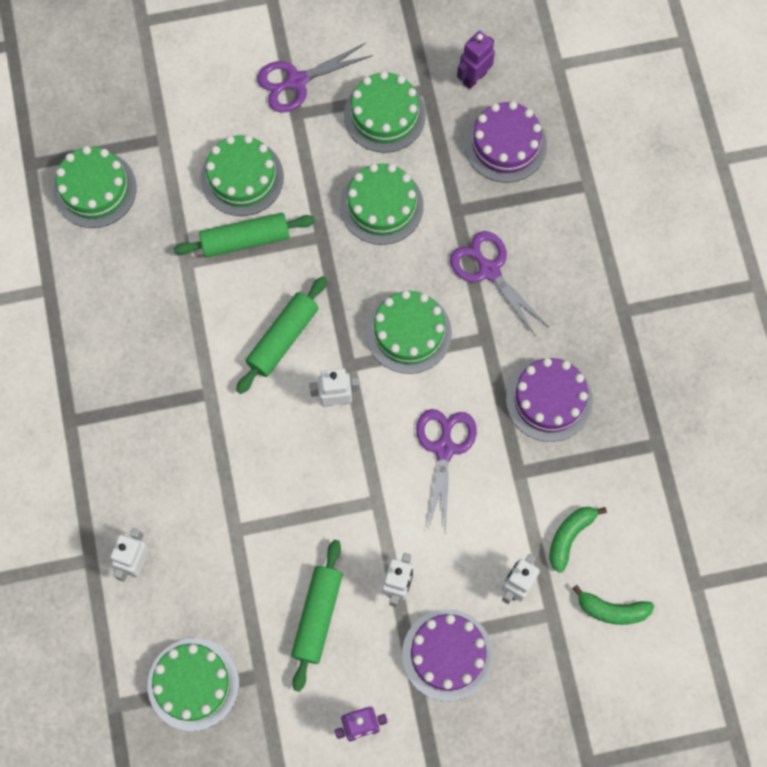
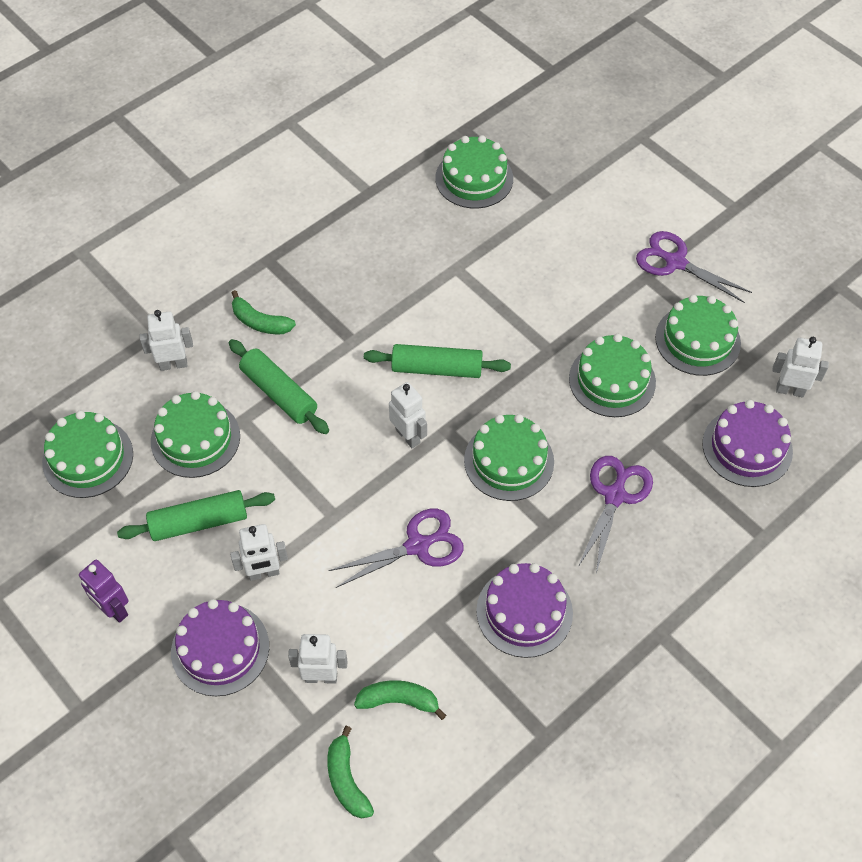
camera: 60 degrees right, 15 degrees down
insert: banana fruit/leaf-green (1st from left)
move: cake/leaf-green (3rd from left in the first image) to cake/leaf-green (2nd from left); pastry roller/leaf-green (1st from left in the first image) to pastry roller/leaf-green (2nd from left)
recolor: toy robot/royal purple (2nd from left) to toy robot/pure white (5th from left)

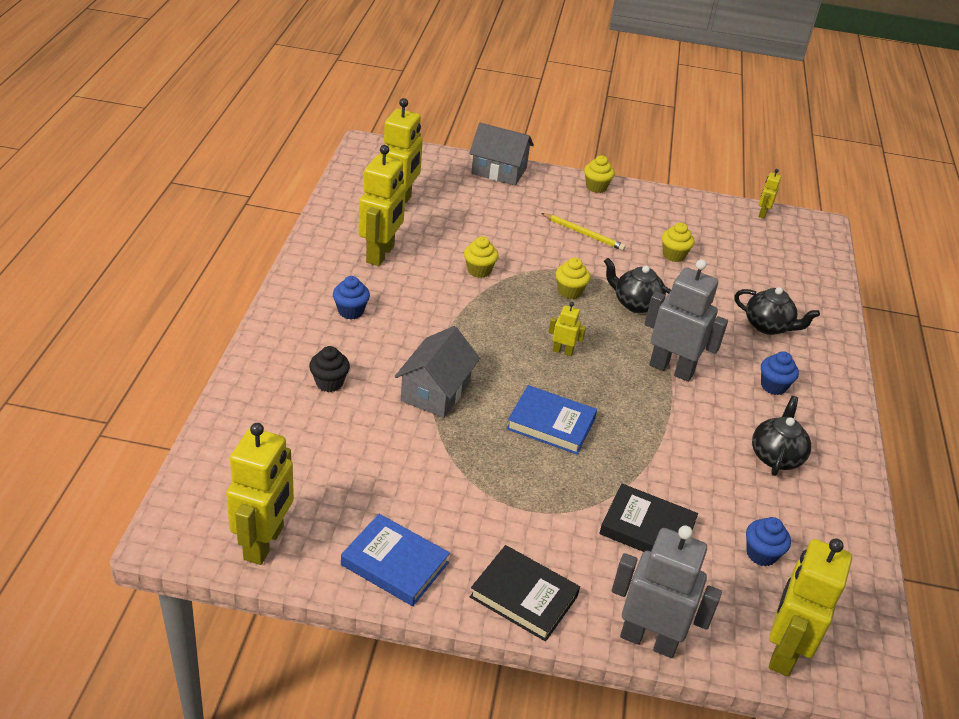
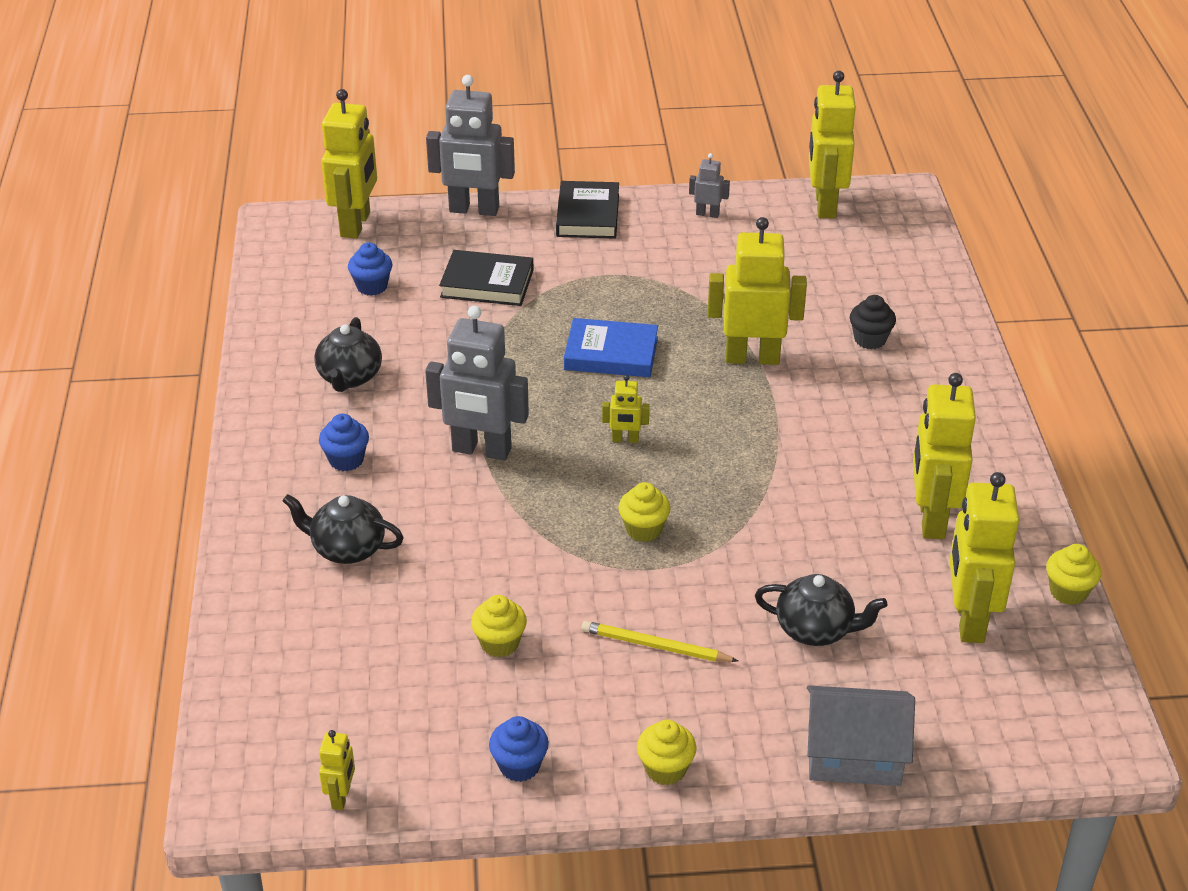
camera: 170 degrees right, 0 degrees up
move: fairy cake/bright yellow (1st from left in the first image) to fairy cake/bright yellow (4th from left); teapot/jet-black (1st from left in the first image) to teapot/jet-black (3rd from left); fairy cake/cobalt (1st from left in the first image) to fairy cake/cobalt (3rd from left)
replace: cottage/gray (1st from left) to toy robot/bright yellow (4th from left); hardback/cobalt (1st from left) to toy robot/gray (3rd from left)
rotate: hardback/jet-black (1st from left in the first image) 75 degrees clockwise

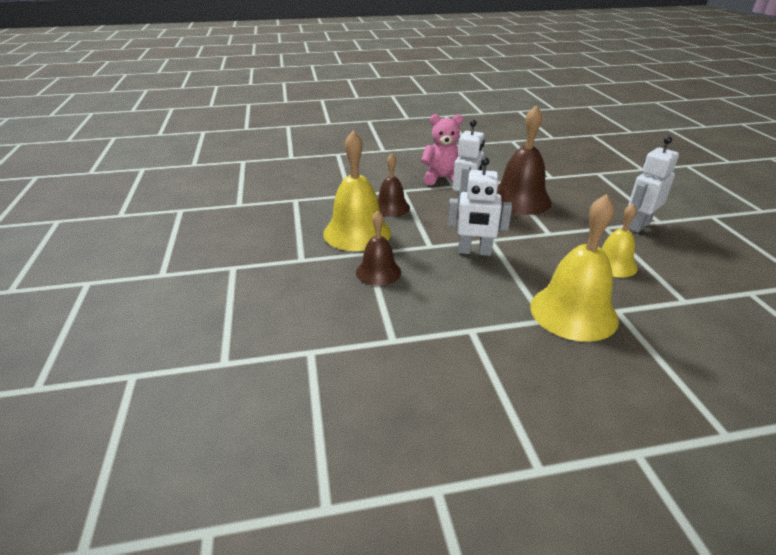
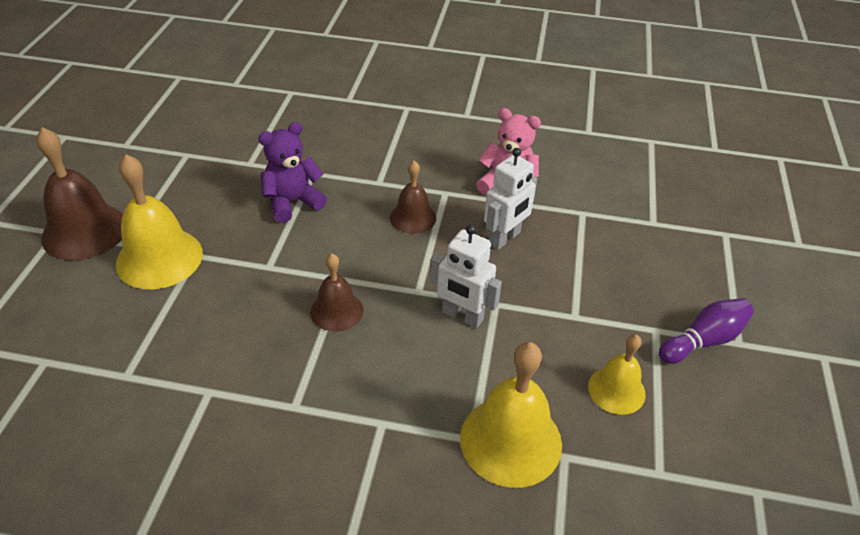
camera: 20 degrees right, 10 degrees up
insert: stuffed bear/royal purple
move: bell/russet (3rd from left in the first image) to bell/russet (1st from left); bell/bright yellow (1st from left)
replace: toy robot/pure white (3rd from left) to bowling pin/royal purple

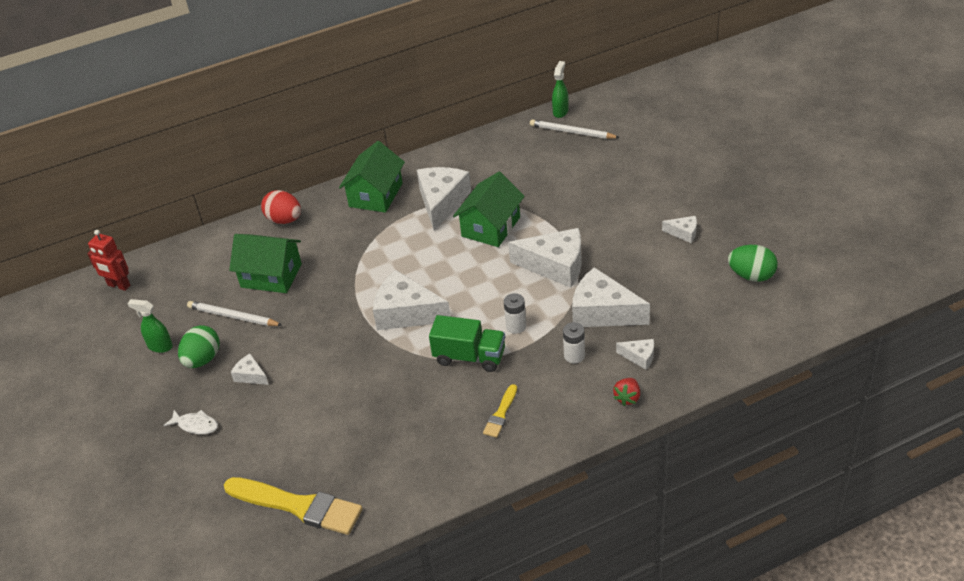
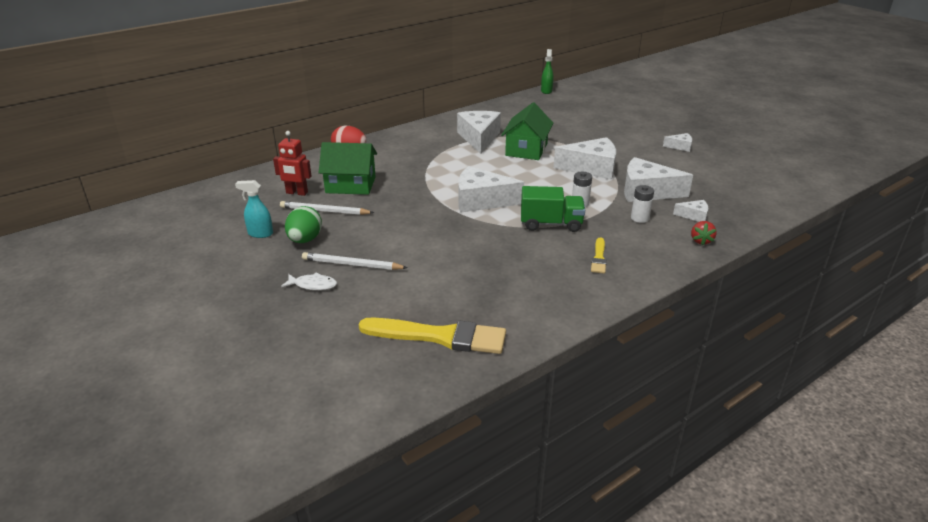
camera: 15 degrees left, 10 degrees down
delete: cottage/leaf-green (2nd from left); toy egg/leaf-green (2nd from left); cheese wedge/pure white (1st from left)
move: lead pencil/pure white (2nd from left); toy robot/red
recolor: spray cleaner/leaf-green (1st from left) to spray cleaner/teal

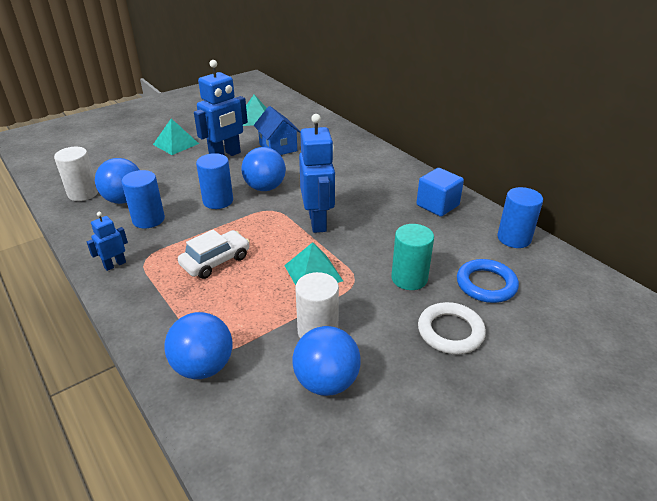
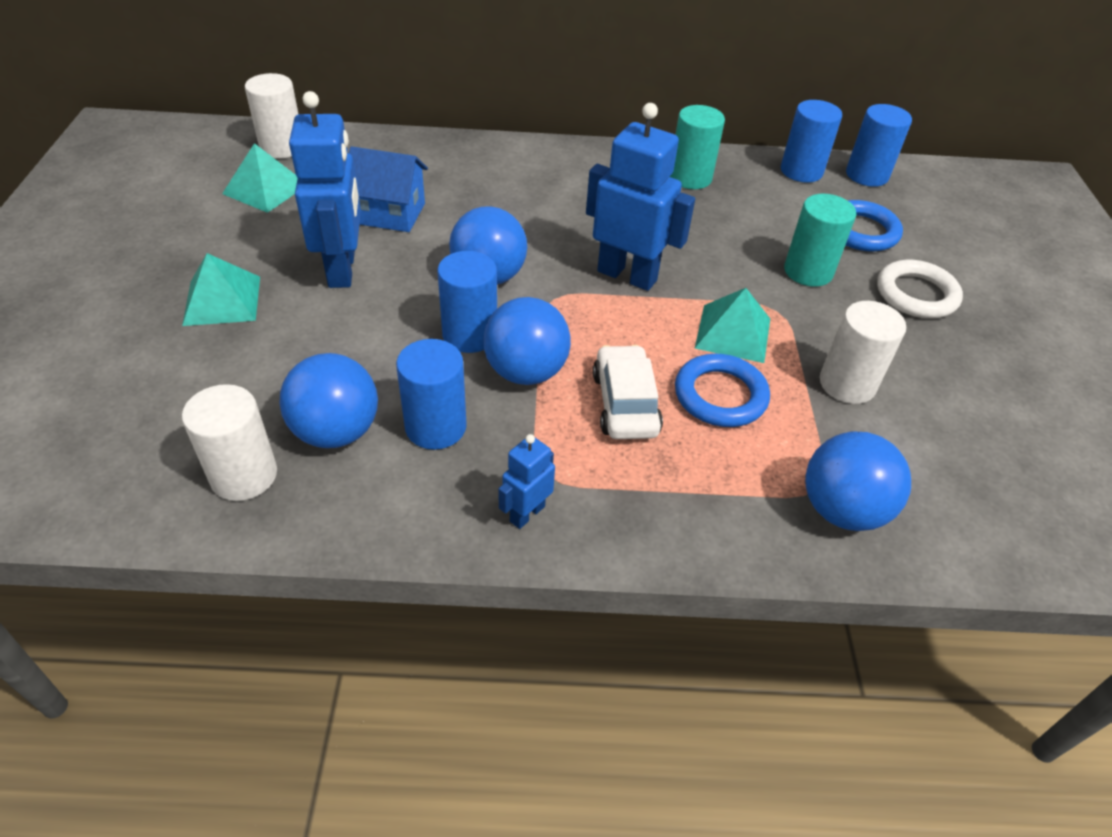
camera: 55 degrees left, 10 degrees up
insert: cylinder shape/pure white (2nd from left); cylinder shape/cobalt (4th from left); torus/cobalt (1st from left)
move: play ball/cobalt (4th from left in the first image) to play ball/cobalt (3rd from left)
replace: block/cobalt to cylinder shape/teal (1st from left)
rotate: toy robot/cobalt (1st from left in the first image) 45 degrees clockwise

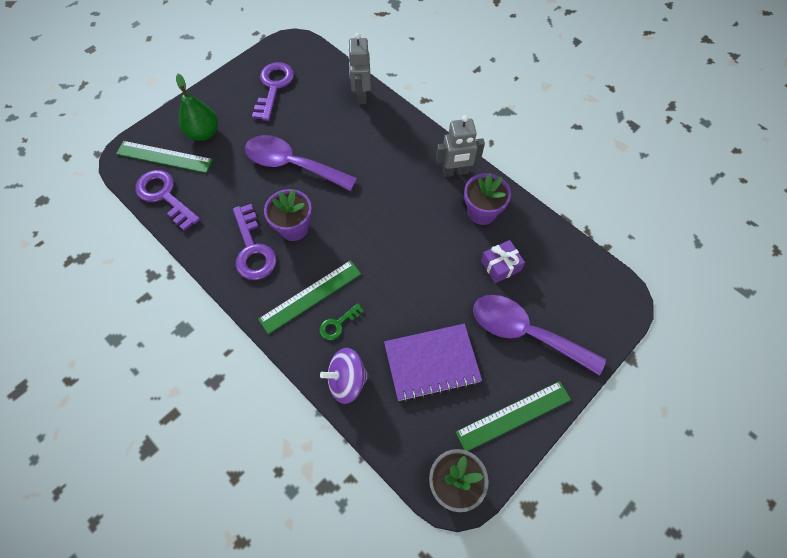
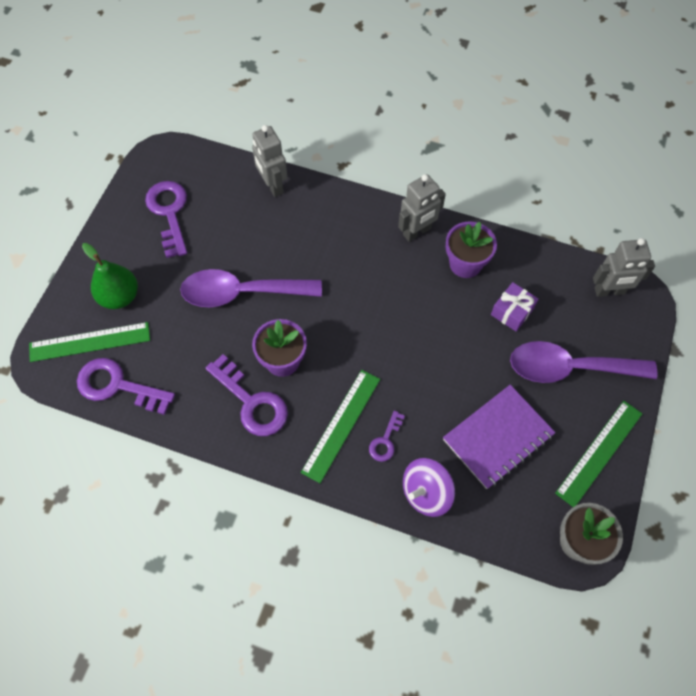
camera: 25 degrees left, 0 degrees up
insert: toy robot/gray (3rd from left)
recolor: door key/leaf-green to door key/royal purple (4th from left)

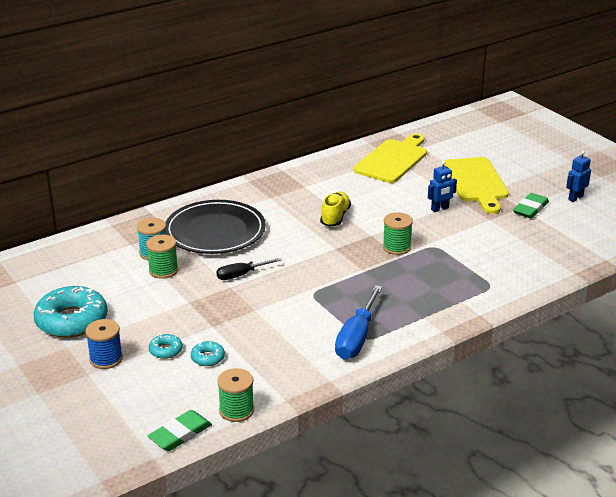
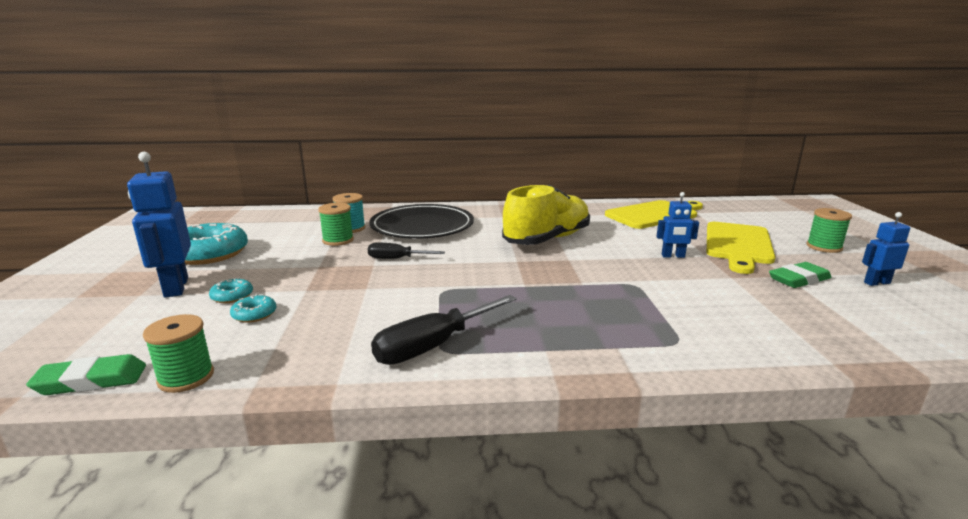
camera: 30 degrees right, 10 degrees down
move: reel of thread/leaf-green (3rd from left)
replace: reel of thread/cobalt to toy robot/cobalt (1st from left)
recolor: flat screwdriver/cobalt to flat screwdriver/jet-black (2nd from left)
resize: sneaker/bright yellow x1.81

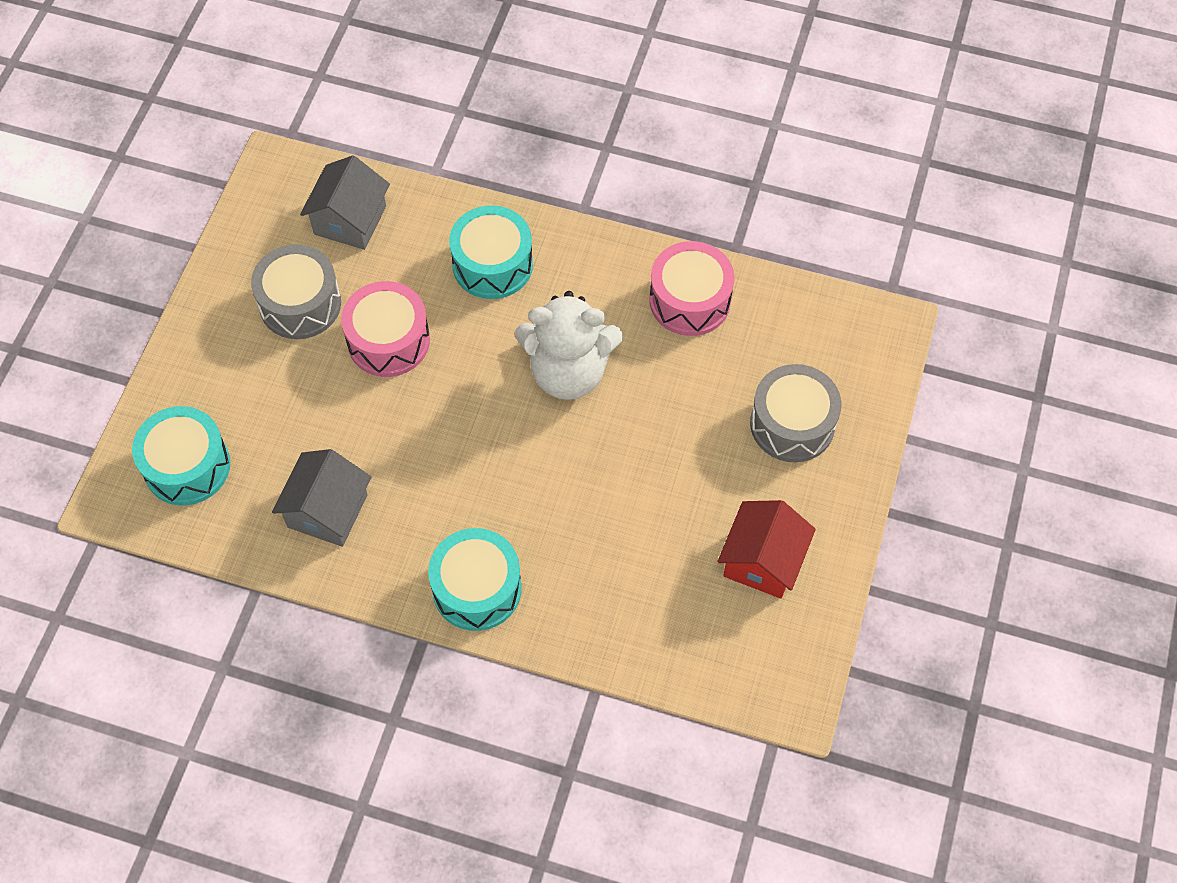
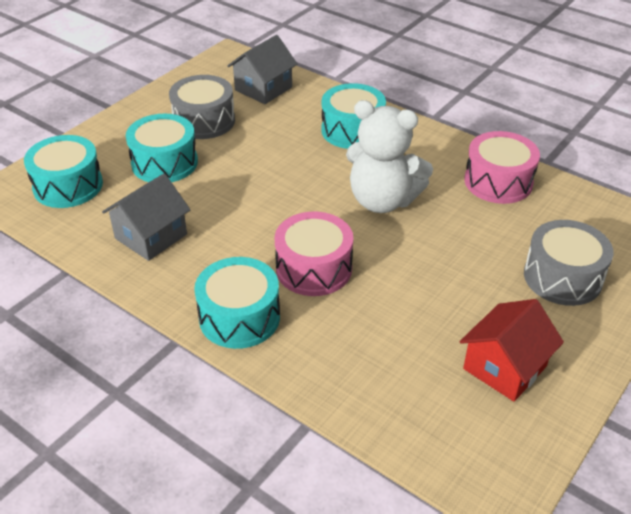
camera: 20 degrees right, 20 degrees down
insert: snare drum/teal (2nd from left)
move: snare drum/pink (1st from left)

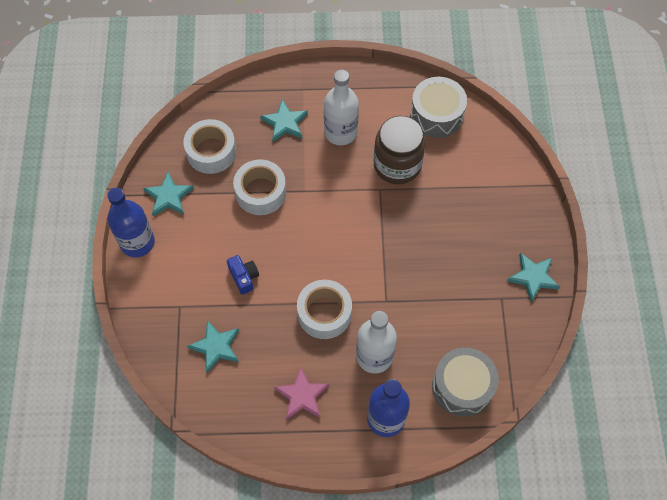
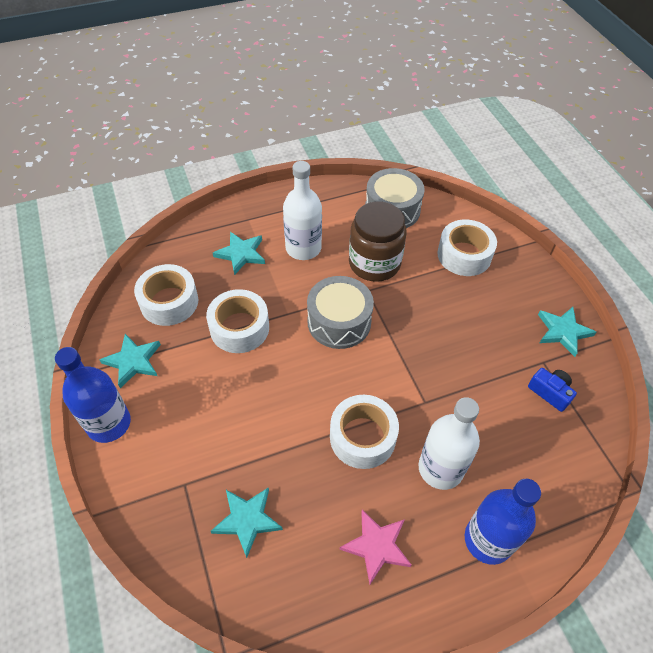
camera: 20 degrees left, 10 degrees down
insert: sticky tape/pure white (4th from left)
move: photo camera/cobalt; snare drum/gray (2nd from left in the first image) to snare drum/gray (1st from left)

